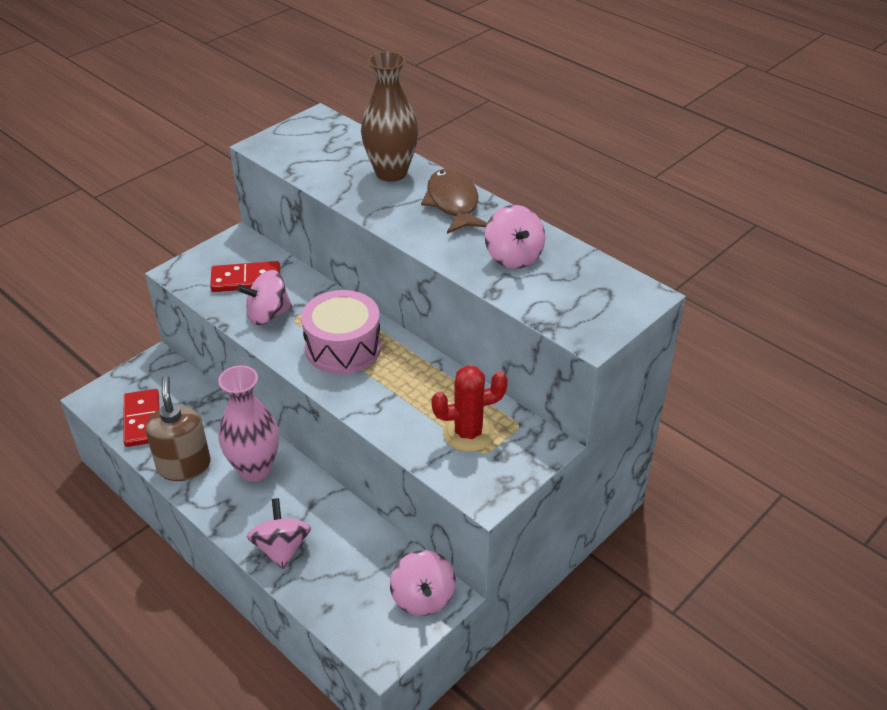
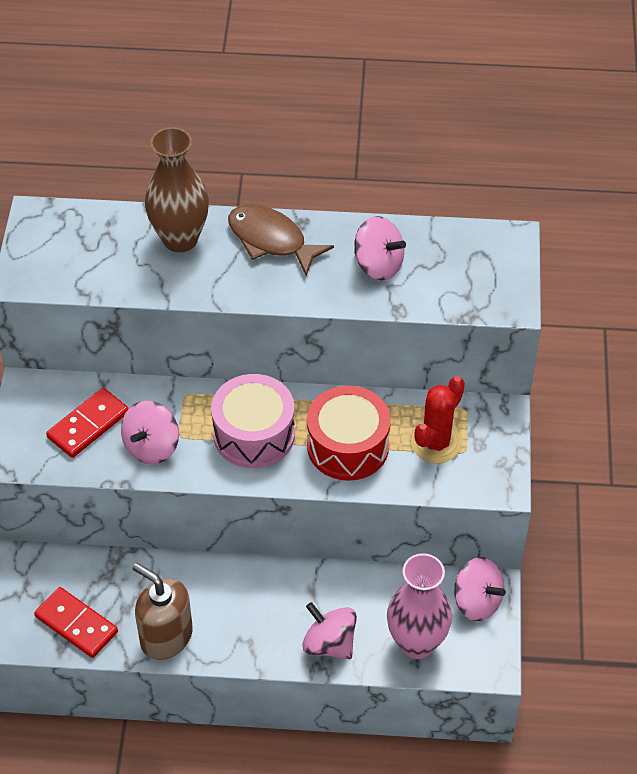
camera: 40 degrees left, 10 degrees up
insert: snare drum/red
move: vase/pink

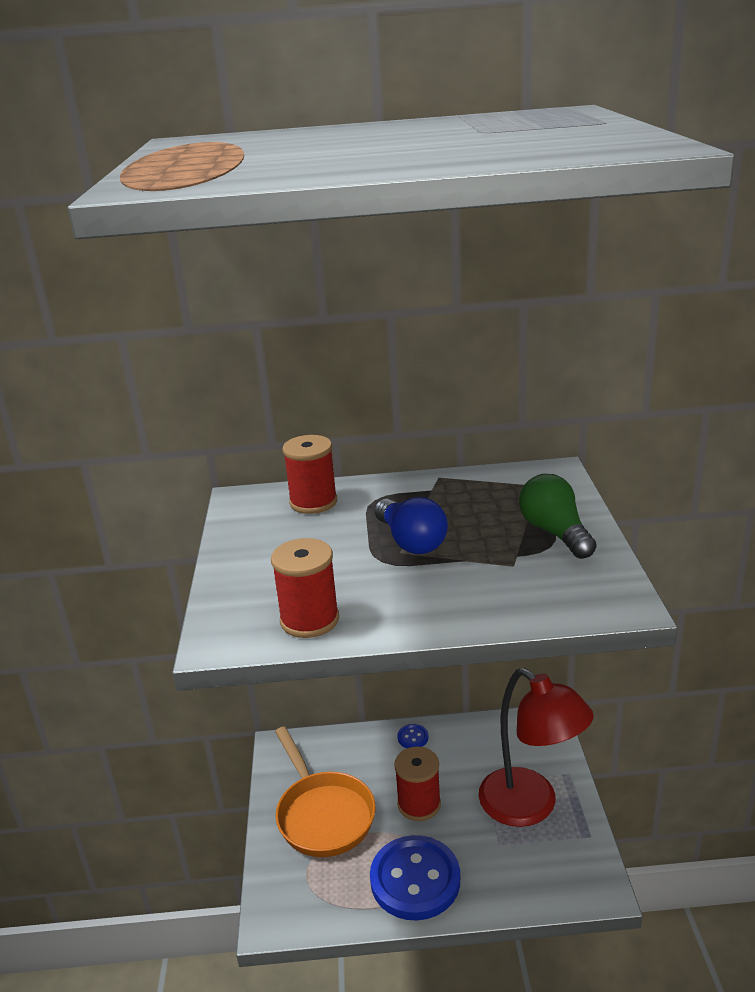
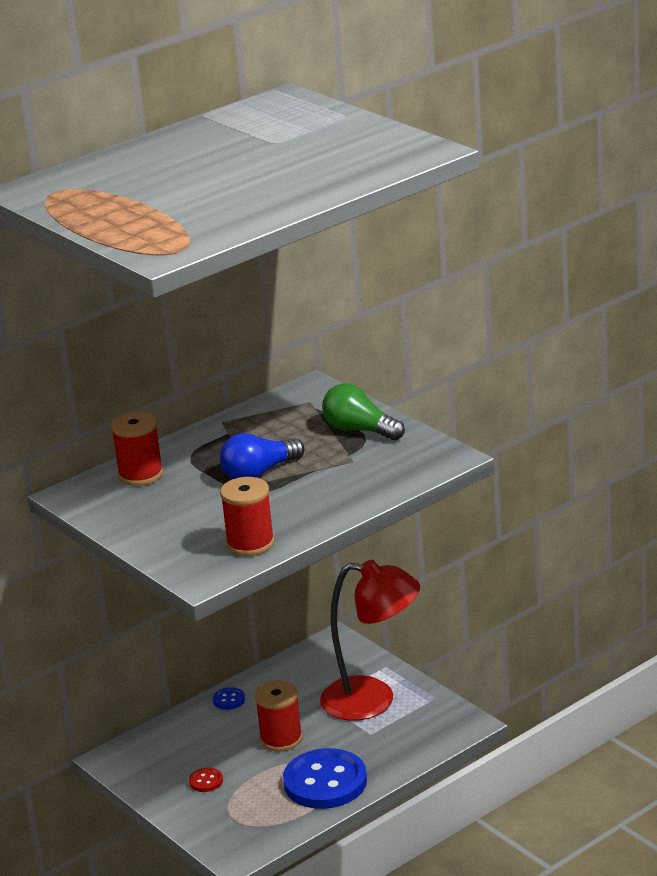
camera: 35 degrees left, 0 degrees up
replace: frying pan/orange-coloured to sewing button/red
rotate: bulb/cobalt 120 degrees clockwise

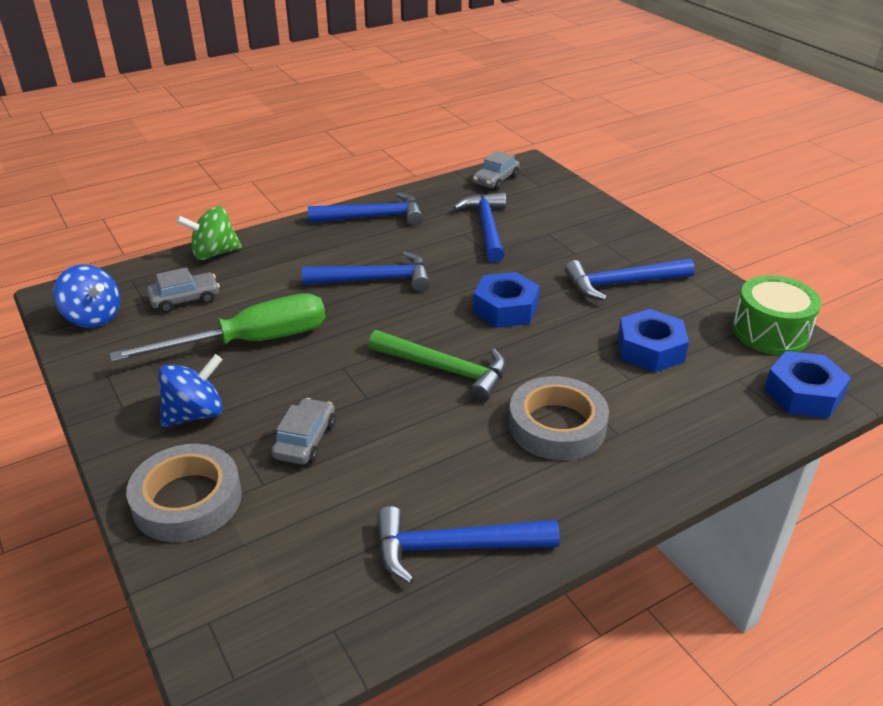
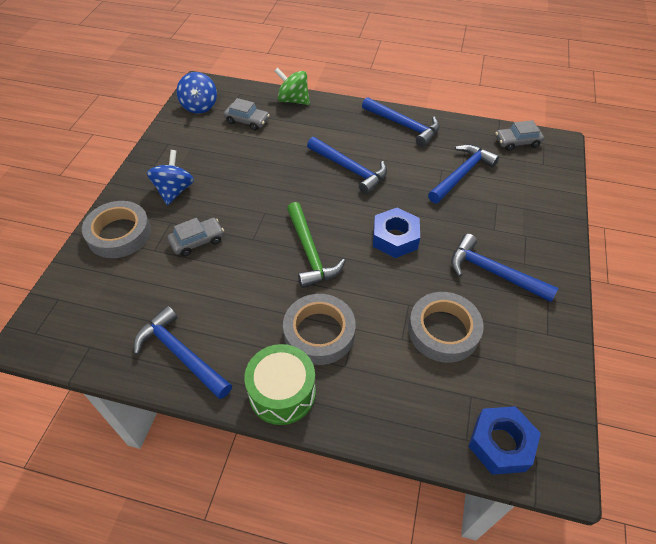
camera: 45 degrees right, 15 degrees up
delete: flat screwdriver/leaf-green
move: snare drum/leaf-green
replace: nut/cobalt (2nd from left) to sticky tape/gray (3rd from left)
rotate: whirligig/cobalt (2nd from left in the first image) 90 degrees counterclockwise

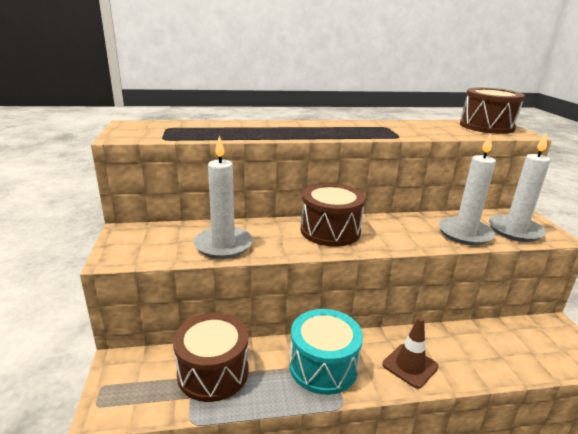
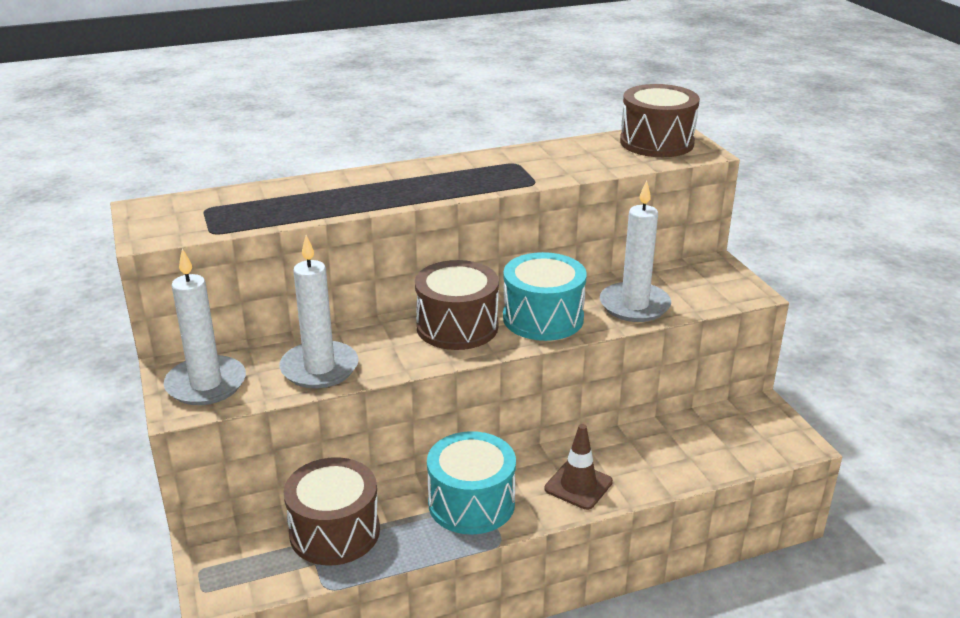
camera: 10 degrees left, 5 degrees up
insert: snare drum/teal (2nd from left)
move: wax candle/pure white (3rd from left in the first image) to wax candle/pure white (1st from left)

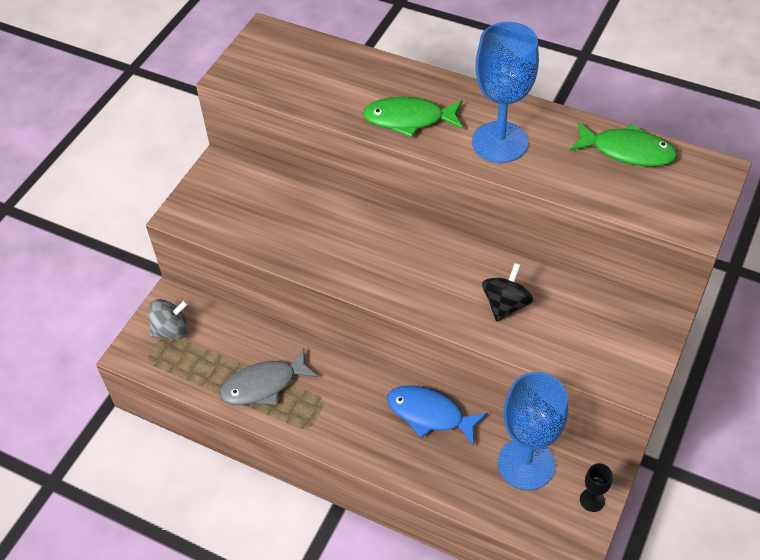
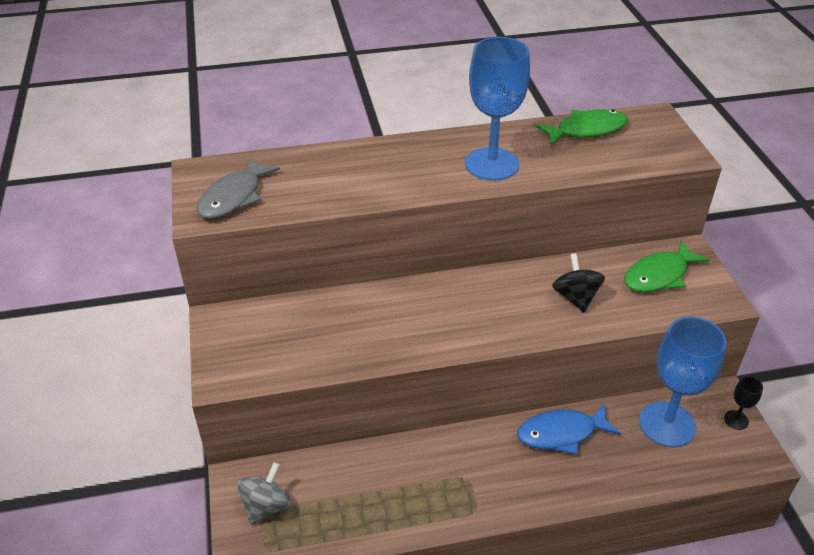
camera: 40 degrees left, 10 degrees down
move: toy fish/leaf-green (1st from left in the first image) to toy fish/leaf-green (2nd from left); toy fish/gray

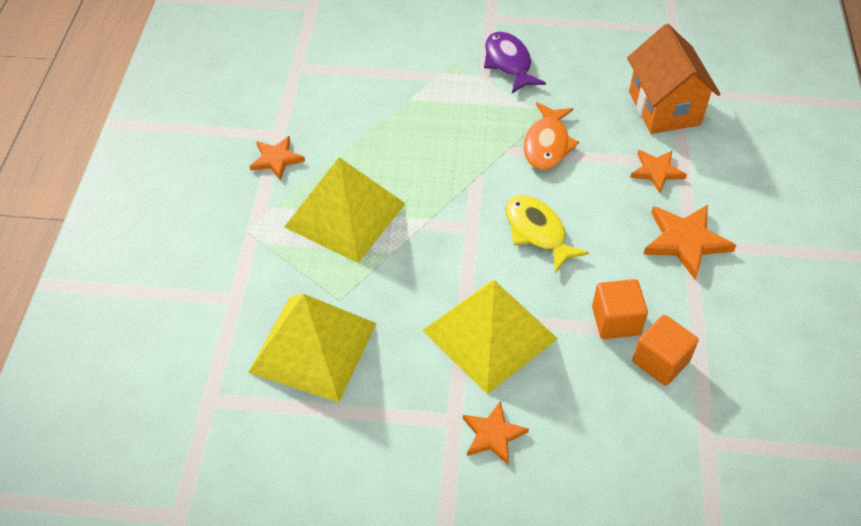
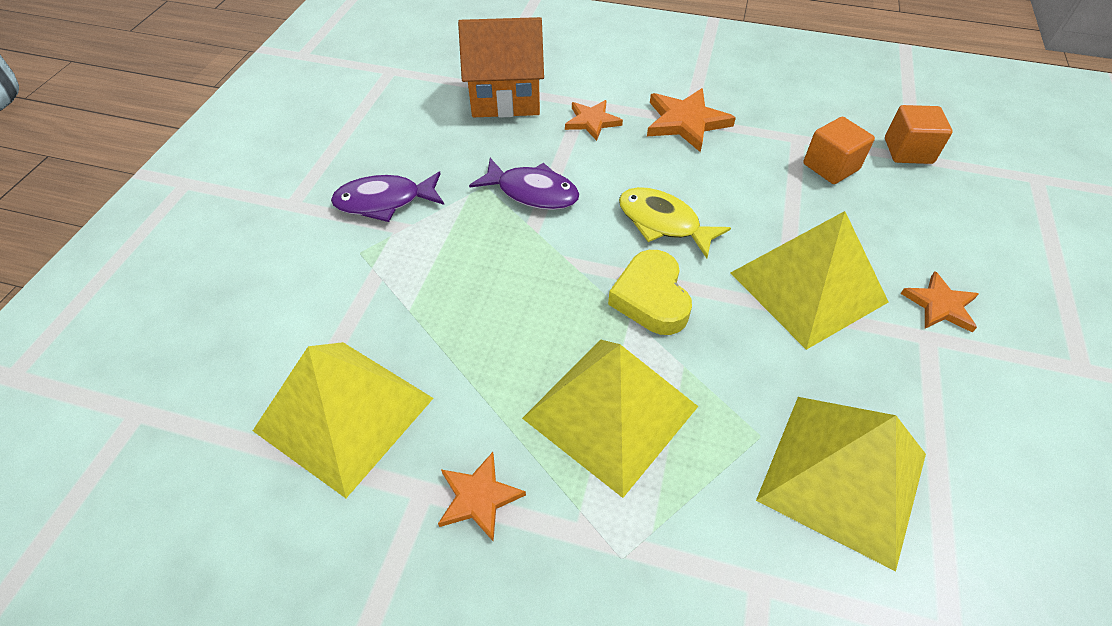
camera: 80 degrees left, 0 degrees up
insert: heart shape/bright yellow; pyramid/bright yellow (1st from left)
move: block/orange-coloured (1st from left in the first image) to block/orange-coloured (2nd from left)
recolor: toy fish/orange-coloured to toy fish/royal purple (2nd from left)
rotate: toy fish/bright yellow 60 degrees clockwise

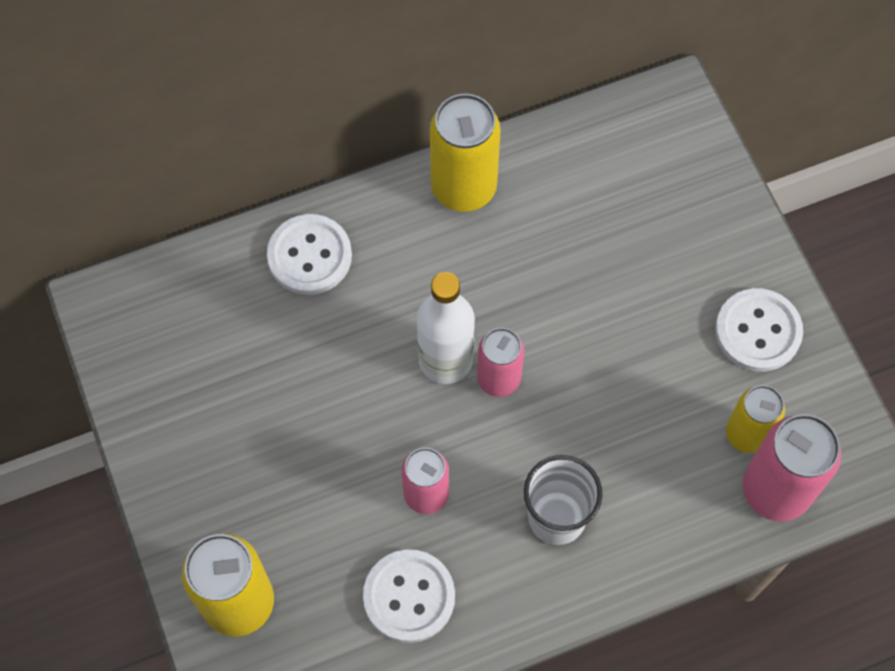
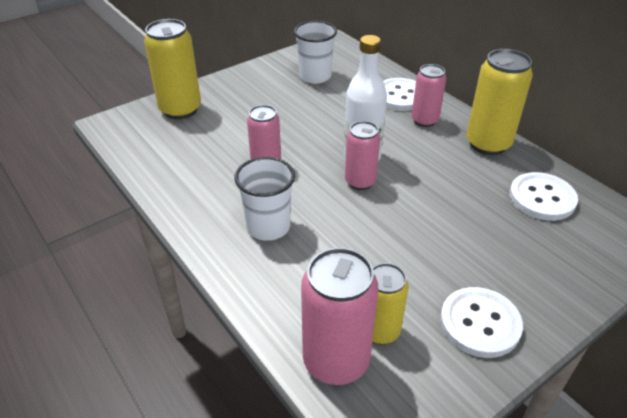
camera: 75 degrees right, 25 degrees down
insert: beaker/pure white (2nd from left); can/pink (4th from left)
move: sewing button/pure white (2nd from left in the first image) to sewing button/pure white (3rd from left)

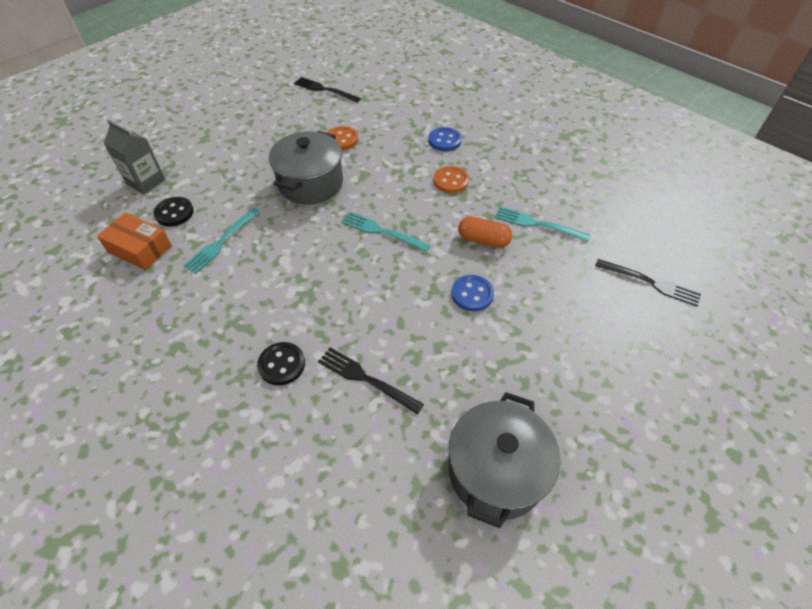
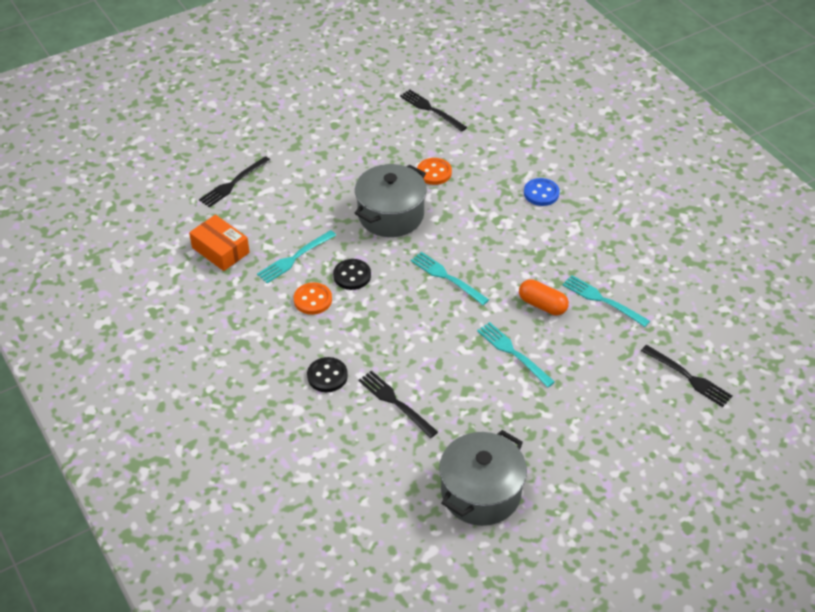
camera: 15 degrees right, 5 degrees down
move: sewing button/orange-coloured (2nd from left in the first image) to sewing button/orange-coloured (1st from left); sewing button/jet-black (1st from left in the first image) to sewing button/jet-black (2nd from left)
replace: milk carton/gray to table fork/jet-black (1st from left); sewing button/cobalt (2nd from left) to table fork/teal (3rd from left)

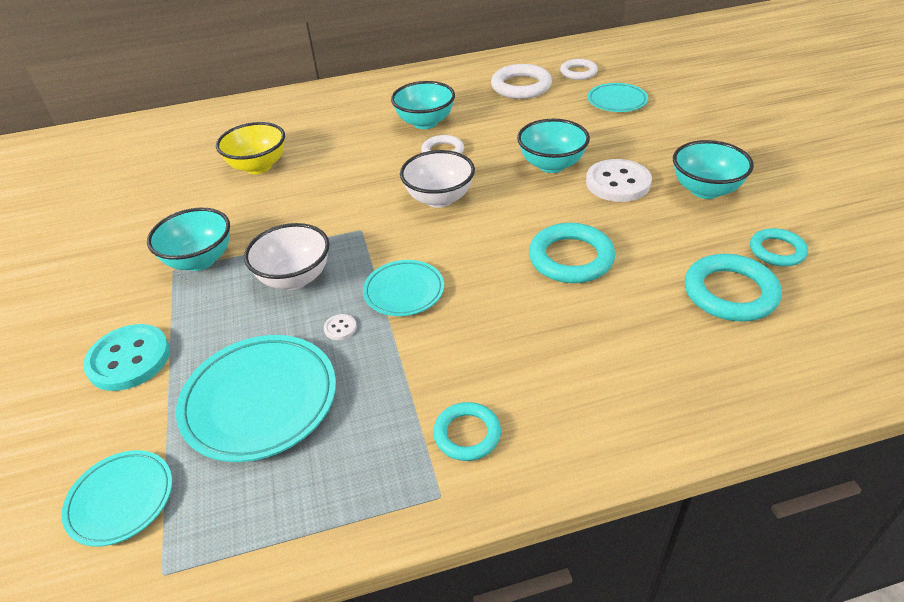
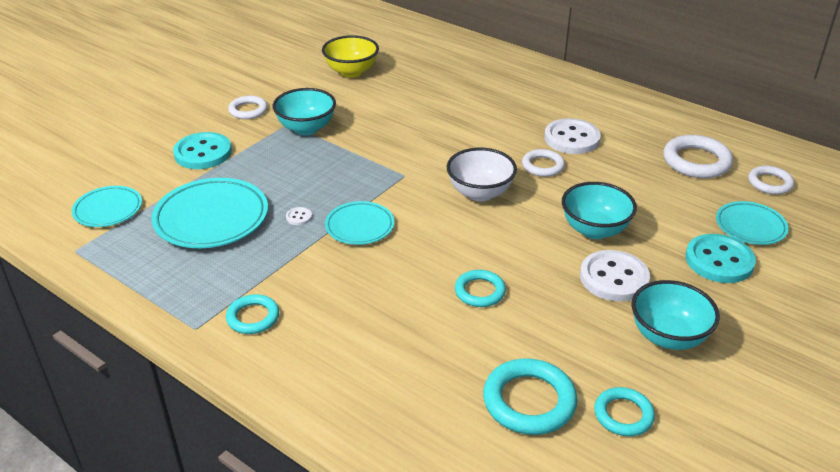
camera: 50 degrees right, 5 degrees down
delete: serving bowl/pure white (1st from left)
insert: torus/pure white (1st from left); sewing button/teal (2nd from left)
move: serving bowl/bright yellow
replace: serving bowl/teal (2nd from left) to sewing button/pure white (2nd from left)
resize: torus/teal (2nd from left) x0.63

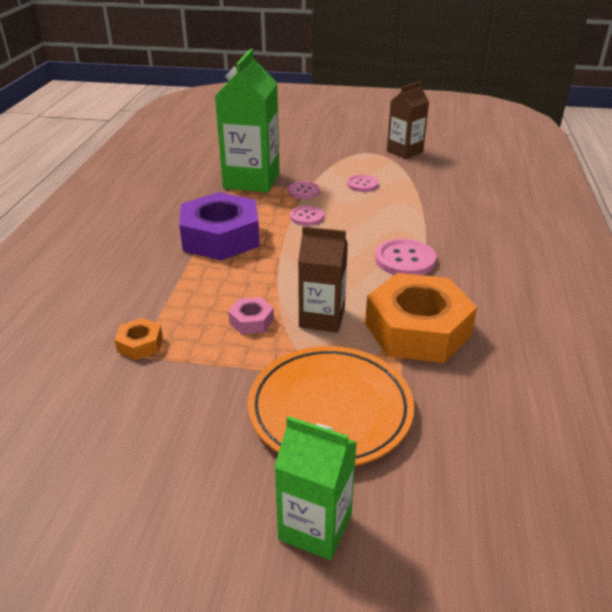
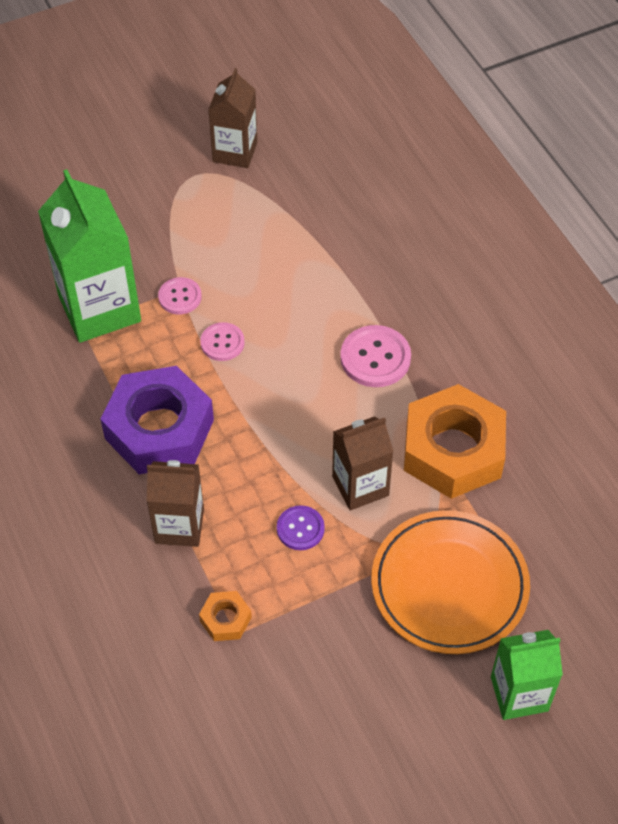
camera: 35 degrees left, 20 degrees up
delete: sewing button/pink (3rd from left)
insert: milk carton/russet (1st from left)
replace: nut/pink to sewing button/royal purple

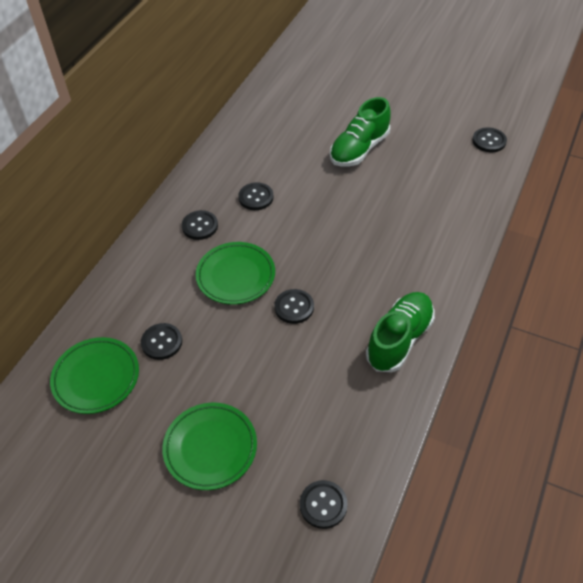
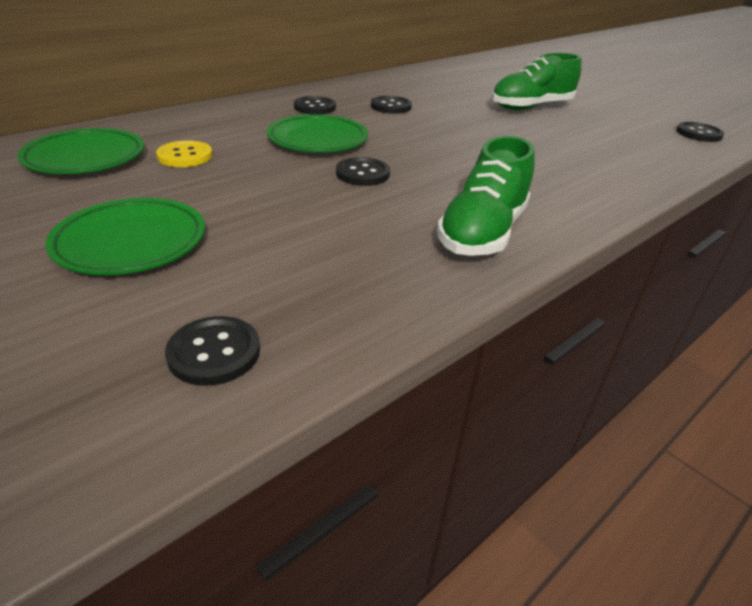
camera: 20 degrees right, 15 degrees down
recolor: sewing button/jet-black (1st from left) to sewing button/bright yellow
rotate: sneaker/leaf-green (2nd from left in the first image) 150 degrees clockwise

